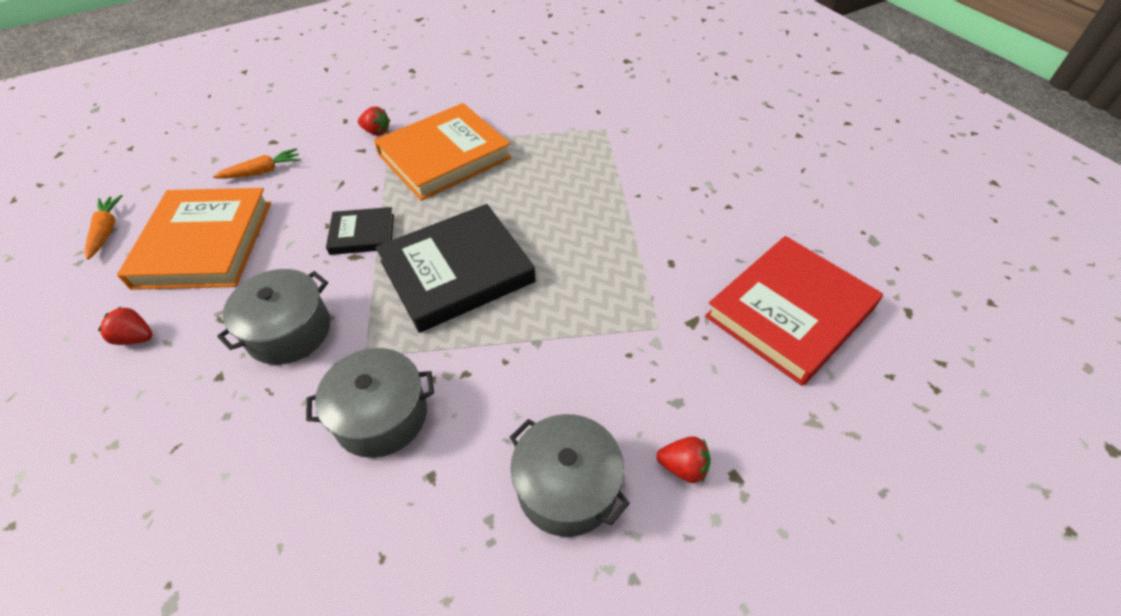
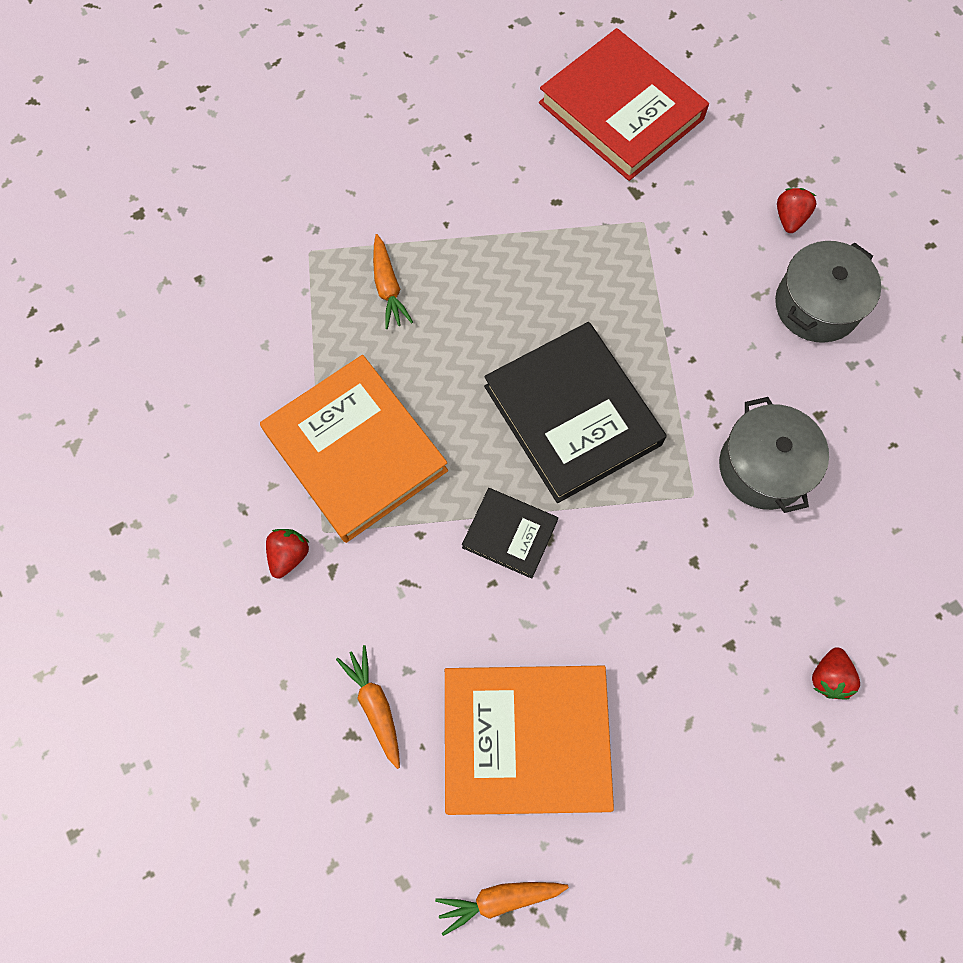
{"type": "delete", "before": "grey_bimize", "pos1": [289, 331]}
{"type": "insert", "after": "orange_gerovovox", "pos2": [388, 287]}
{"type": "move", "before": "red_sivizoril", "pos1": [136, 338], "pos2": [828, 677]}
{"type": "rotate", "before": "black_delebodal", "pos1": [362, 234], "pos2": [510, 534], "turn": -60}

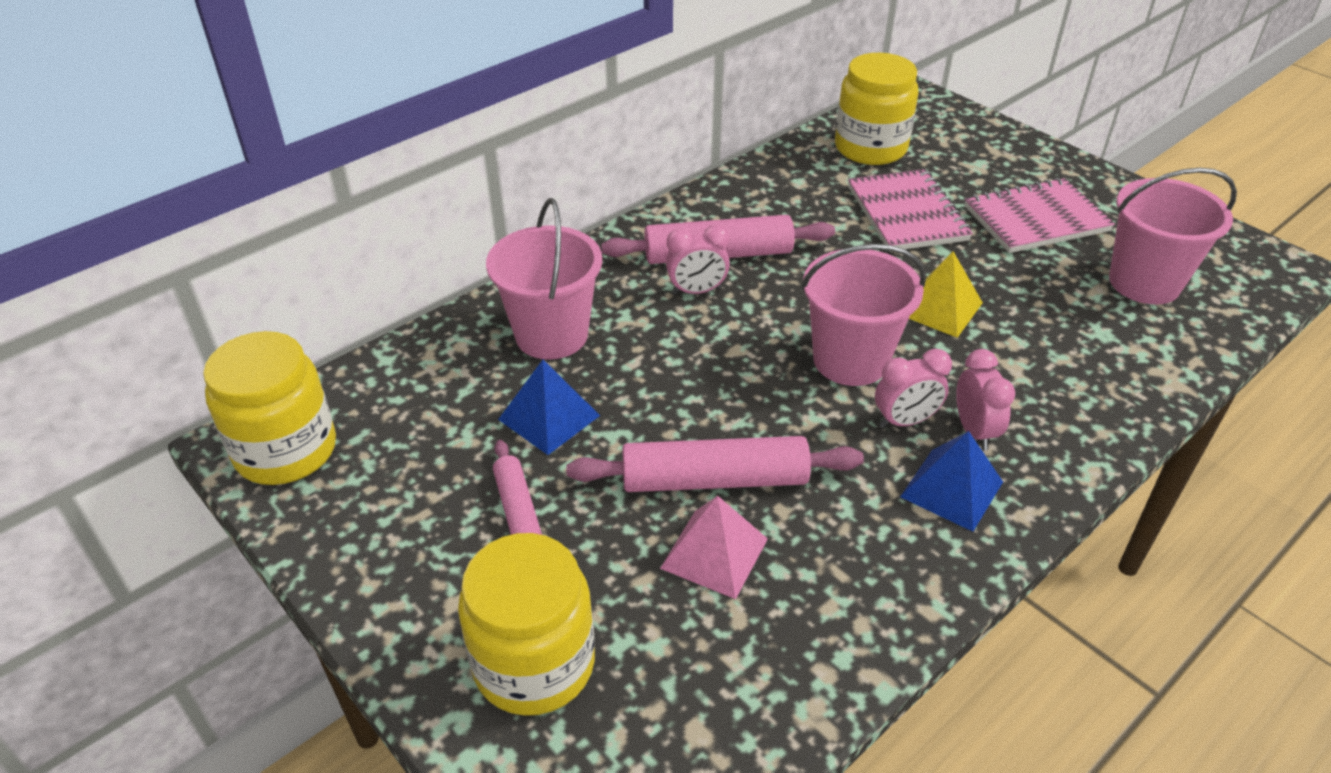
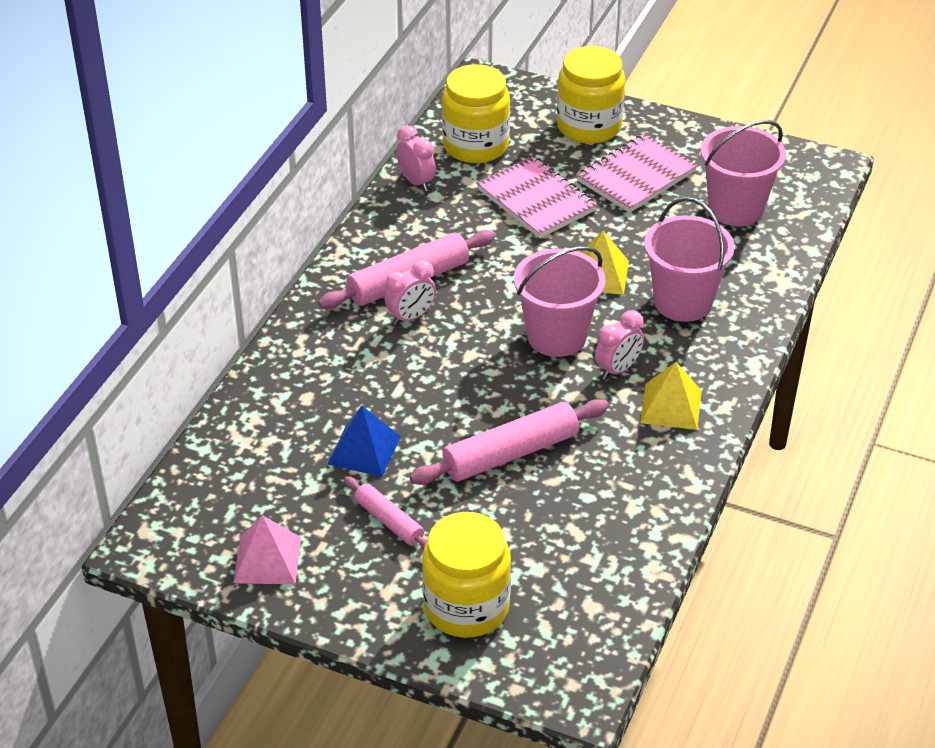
{"type": "move", "before": "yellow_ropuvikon", "pos1": [286, 450], "pos2": [589, 126]}
{"type": "move", "before": "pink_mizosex", "pos1": [551, 335], "pos2": [683, 302]}
{"type": "move", "before": "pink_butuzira", "pos1": [714, 553], "pos2": [267, 559]}
{"type": "move", "before": "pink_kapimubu", "pos1": [974, 431], "pos2": [416, 182]}
{"type": "recolor", "before": "blue_butuzira", "after": "yellow_butuzira", "pos1": [952, 489], "pos2": [671, 406]}

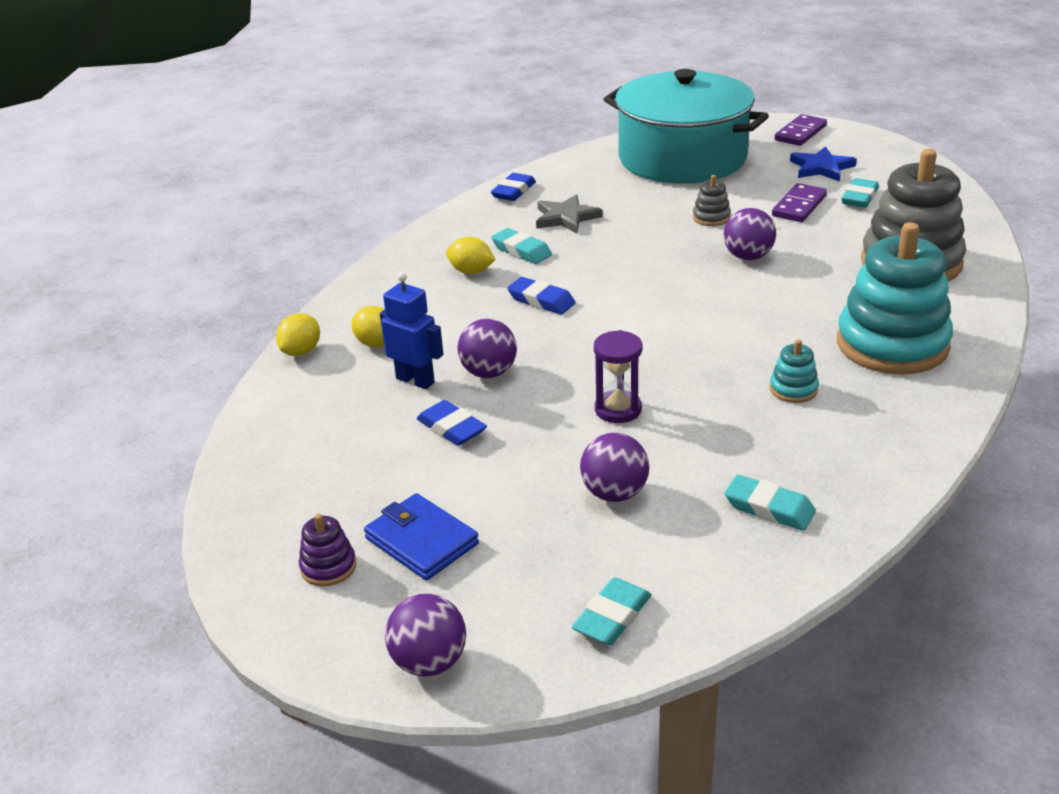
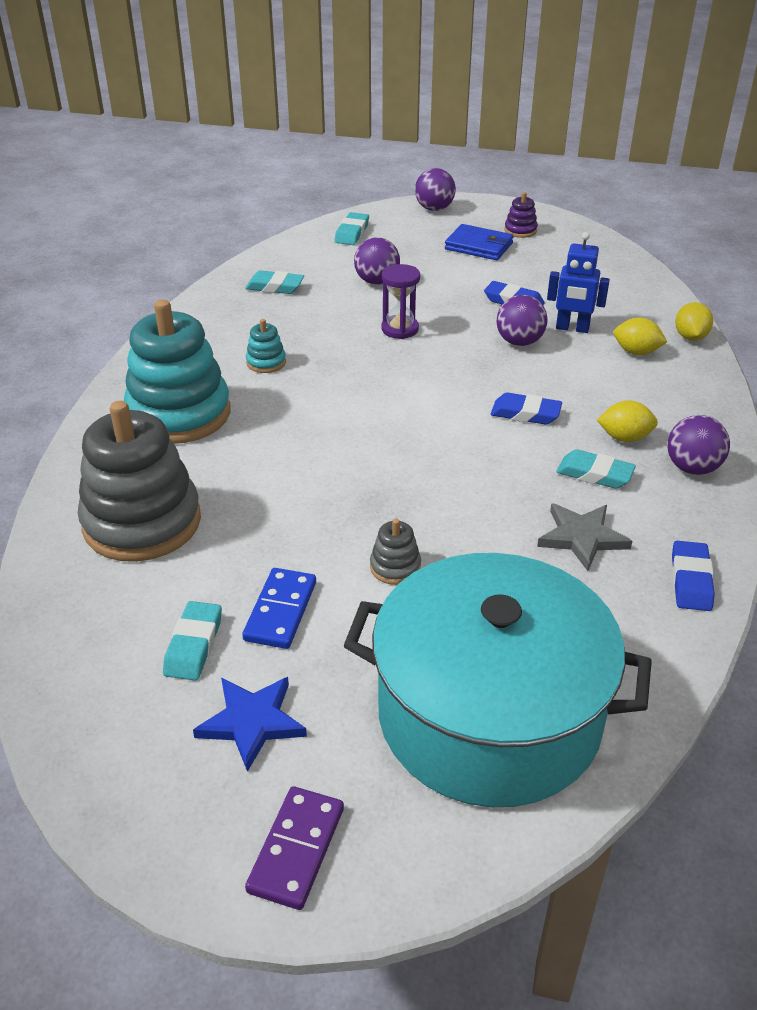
{"type": "move", "before": "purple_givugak", "pos1": [748, 257], "pos2": [692, 468]}
{"type": "recolor", "before": "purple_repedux", "after": "blue_repedux", "pos1": [799, 206], "pos2": [281, 611]}

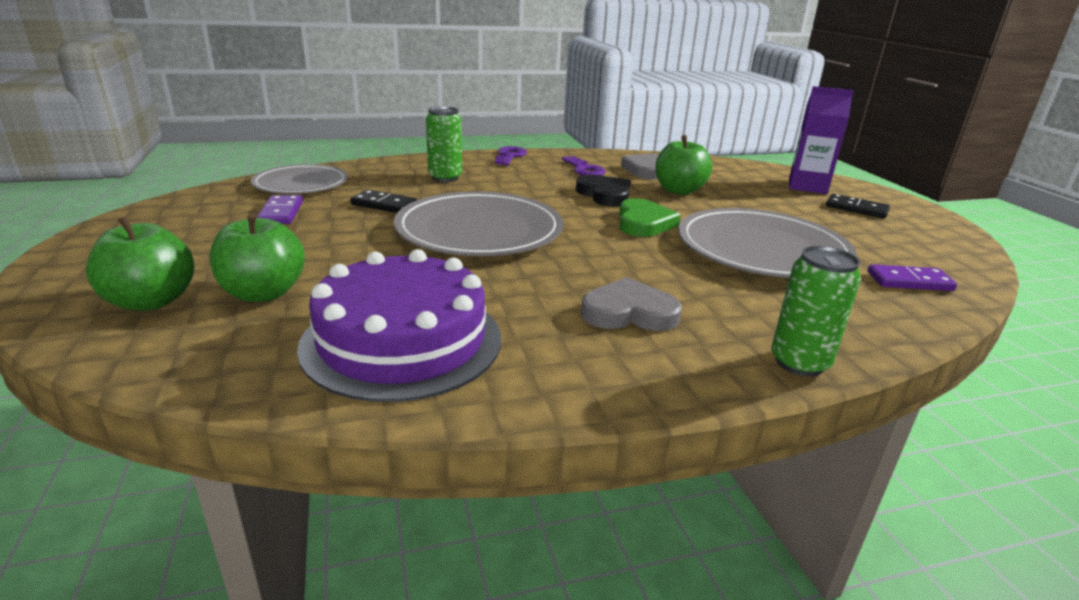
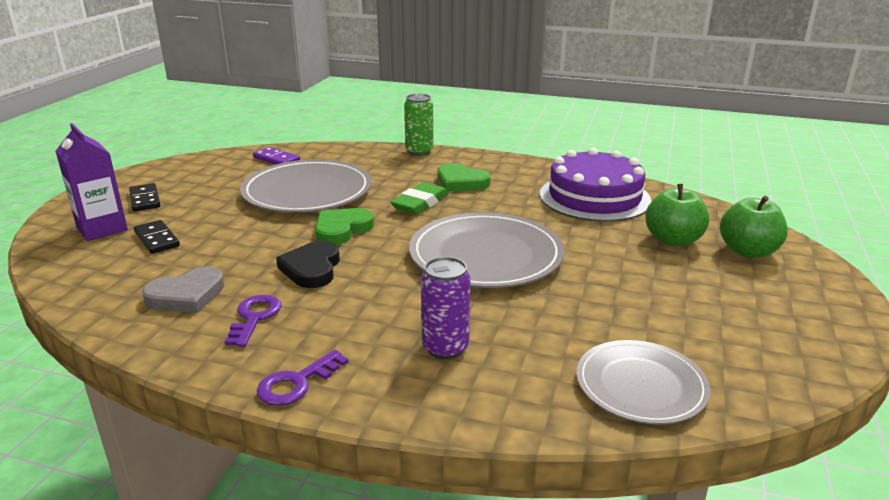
{"type": "delete", "before": "purple_repedux", "pos1": [281, 213]}
{"type": "delete", "before": "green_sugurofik", "pos1": [679, 191]}
{"type": "insert", "after": "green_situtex", "pos2": [420, 203]}
{"type": "move", "before": "black_repedux", "pos1": [384, 205], "pos2": [156, 239]}
{"type": "recolor", "before": "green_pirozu", "after": "purple_pirozu", "pos1": [445, 178], "pos2": [445, 348]}
{"type": "recolor", "before": "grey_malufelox", "after": "green_malufelox", "pos1": [629, 312], "pos2": [461, 182]}

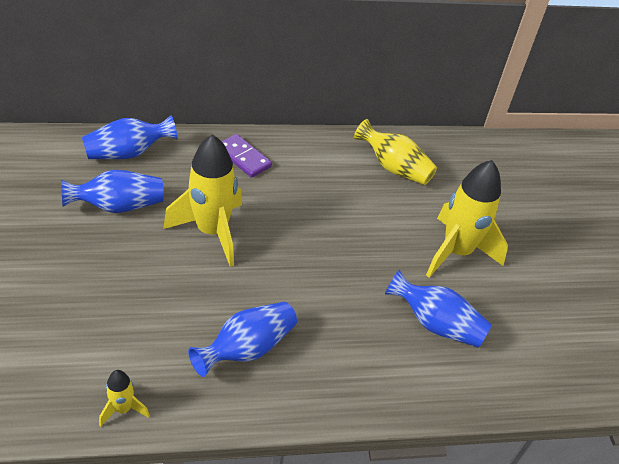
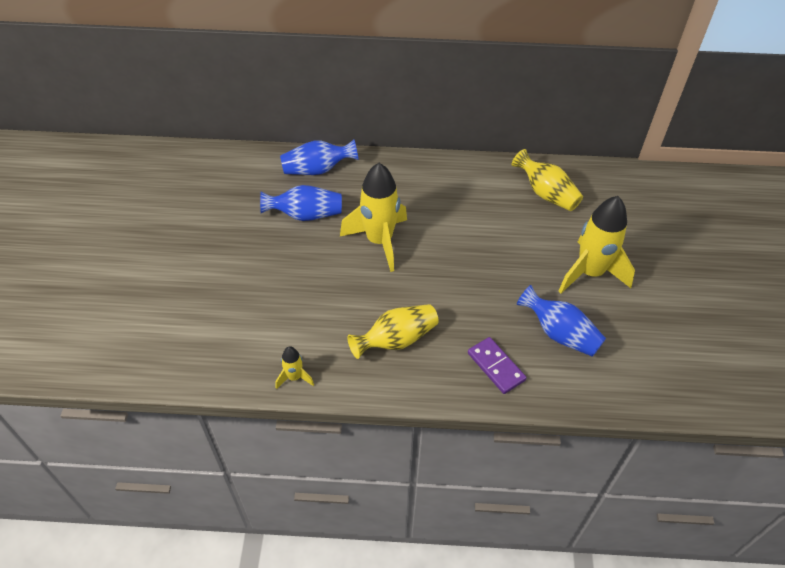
{"type": "move", "before": "purple_repedux", "pos1": [243, 158], "pos2": [496, 366]}
{"type": "recolor", "before": "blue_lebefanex", "after": "yellow_lebefanex", "pos1": [247, 348], "pos2": [396, 340]}

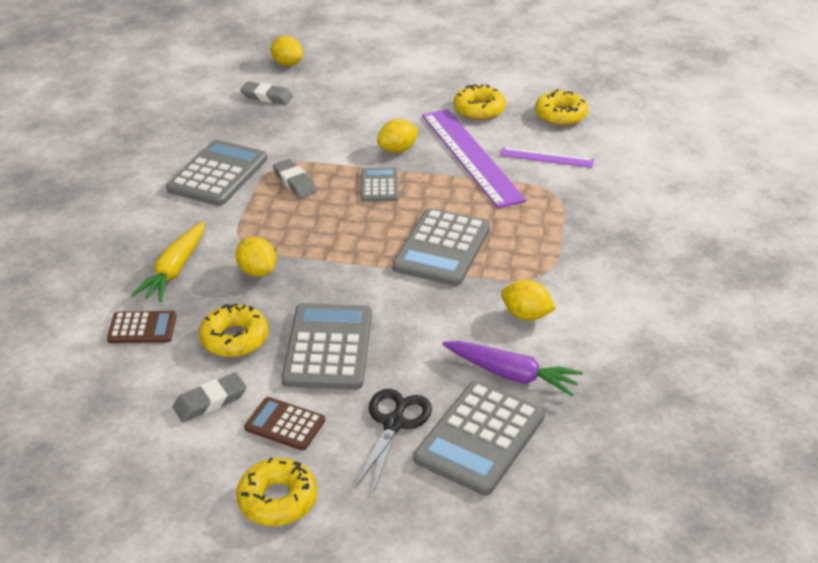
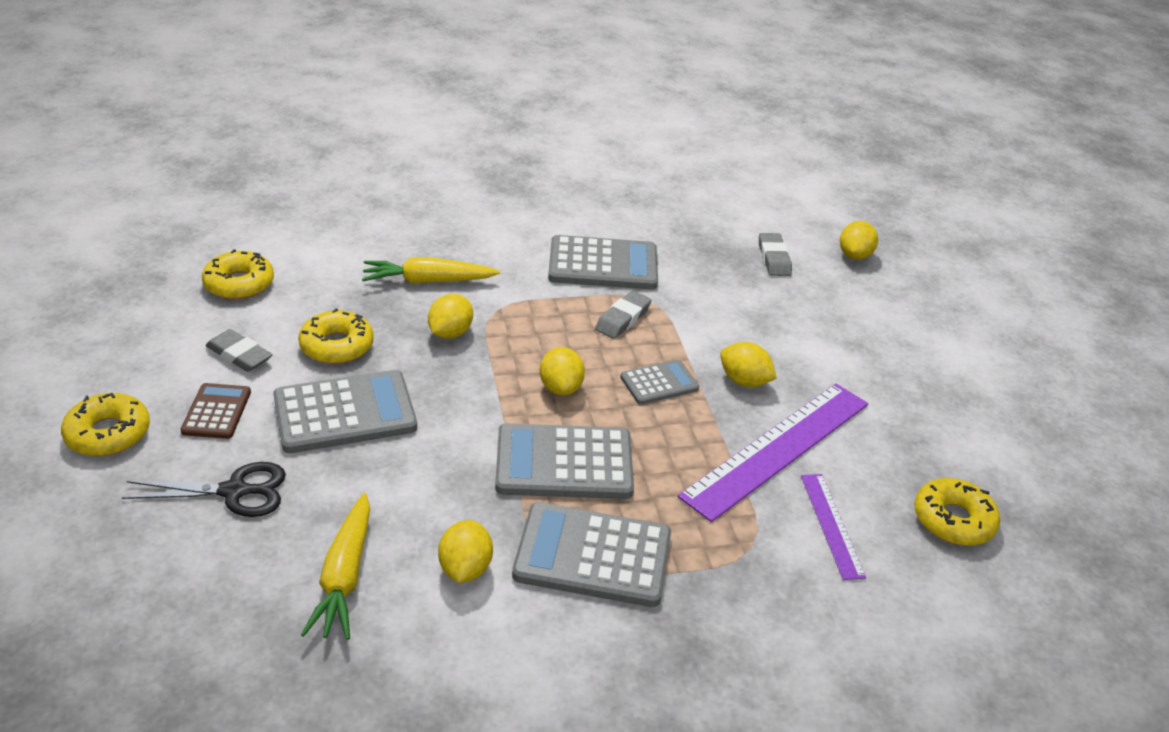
{"type": "delete", "before": "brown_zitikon", "pos1": [142, 328]}
{"type": "insert", "after": "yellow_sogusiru", "pos2": [561, 388]}
{"type": "move", "before": "grey_zitikon", "pos1": [480, 438], "pos2": [593, 555]}
{"type": "move", "before": "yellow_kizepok", "pos1": [479, 109], "pos2": [239, 284]}
{"type": "recolor", "before": "purple_gerovovox", "after": "yellow_gerovovox", "pos1": [511, 375], "pos2": [344, 576]}

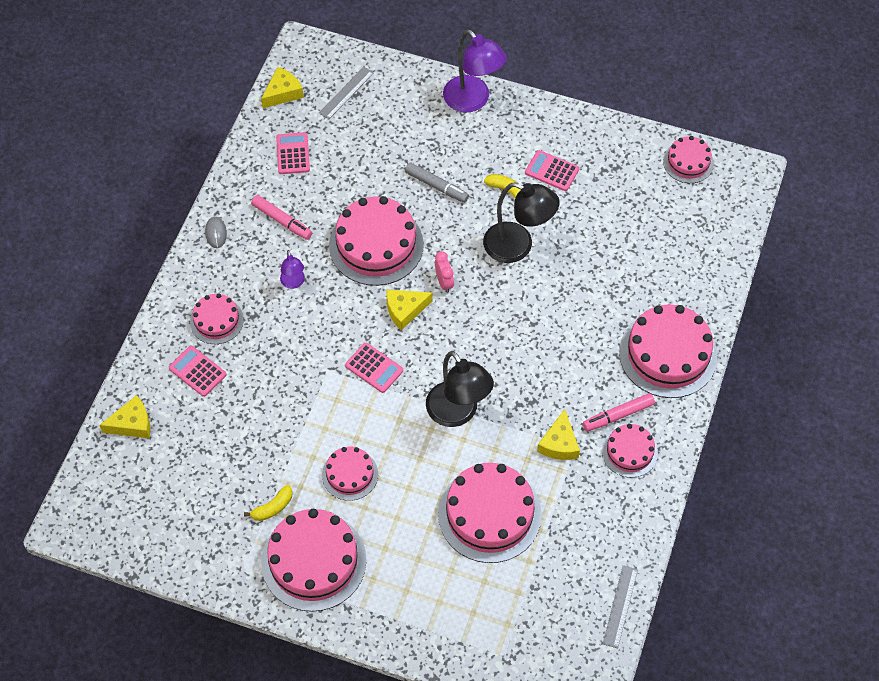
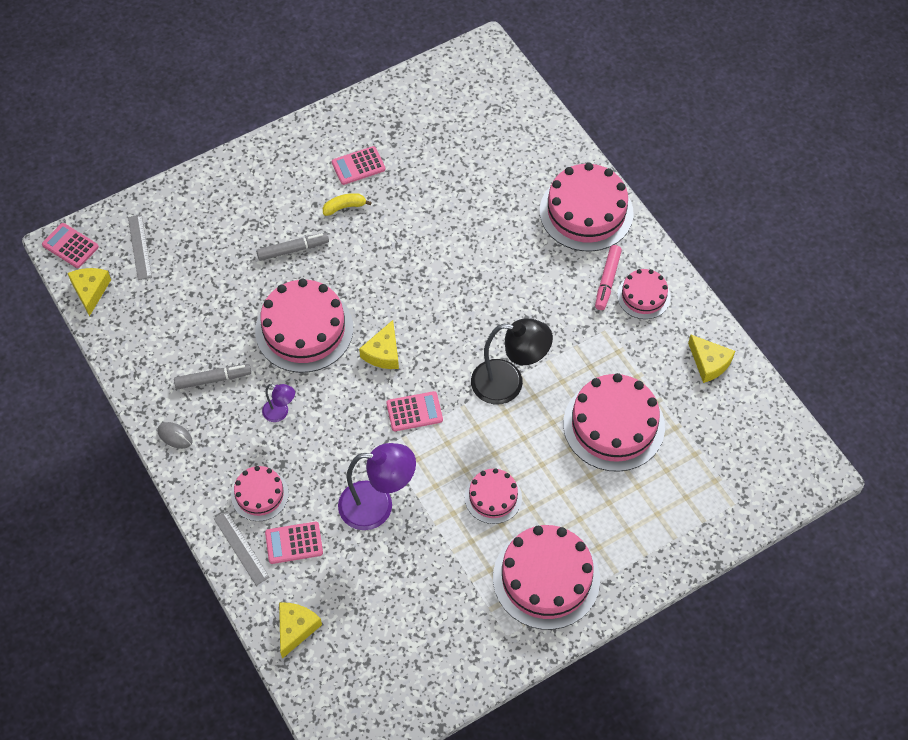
{"type": "delete", "before": "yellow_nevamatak", "pos1": [272, 507]}
{"type": "delete", "before": "pink_kapimubu", "pos1": [444, 282]}
{"type": "delete", "before": "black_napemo", "pos1": [518, 246]}
{"type": "delete", "before": "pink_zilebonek", "pos1": [688, 162]}
{"type": "move", "before": "pink_zitikon", "pos1": [293, 154], "pos2": [70, 246]}
{"type": "move", "before": "purple_napemo", "pos1": [473, 101], "pos2": [377, 506]}
{"type": "move", "before": "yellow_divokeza", "pos1": [559, 444], "pos2": [709, 363]}
{"type": "move", "before": "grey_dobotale", "pos1": [620, 606], "pos2": [241, 548]}
{"type": "recolor", "before": "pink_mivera", "after": "grey_mivera", "pos1": [282, 221], "pos2": [213, 379]}

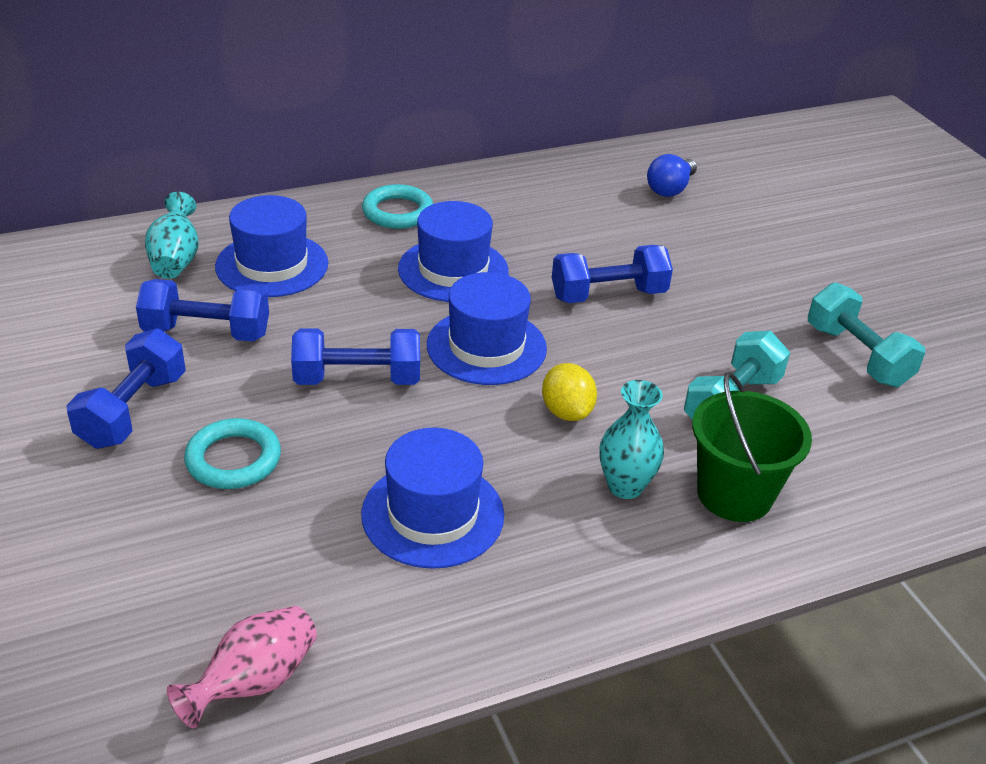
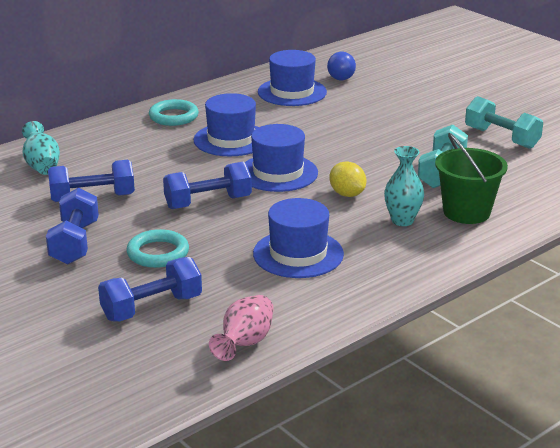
{"type": "move", "before": "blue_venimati", "pos1": [272, 265], "pos2": [292, 92]}
{"type": "move", "before": "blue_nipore", "pos1": [608, 295], "pos2": [152, 308]}

